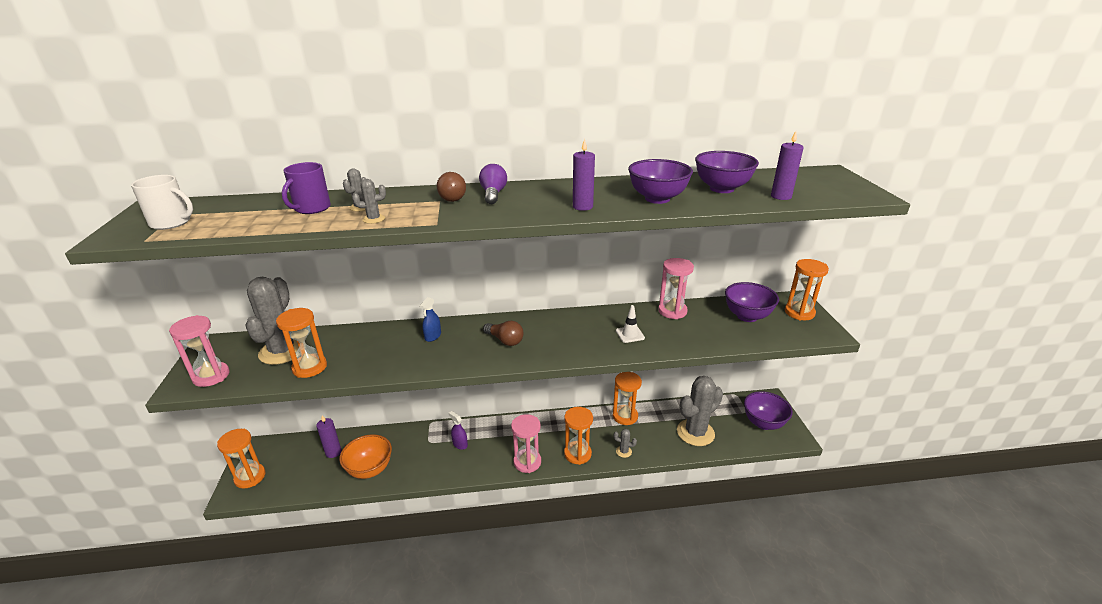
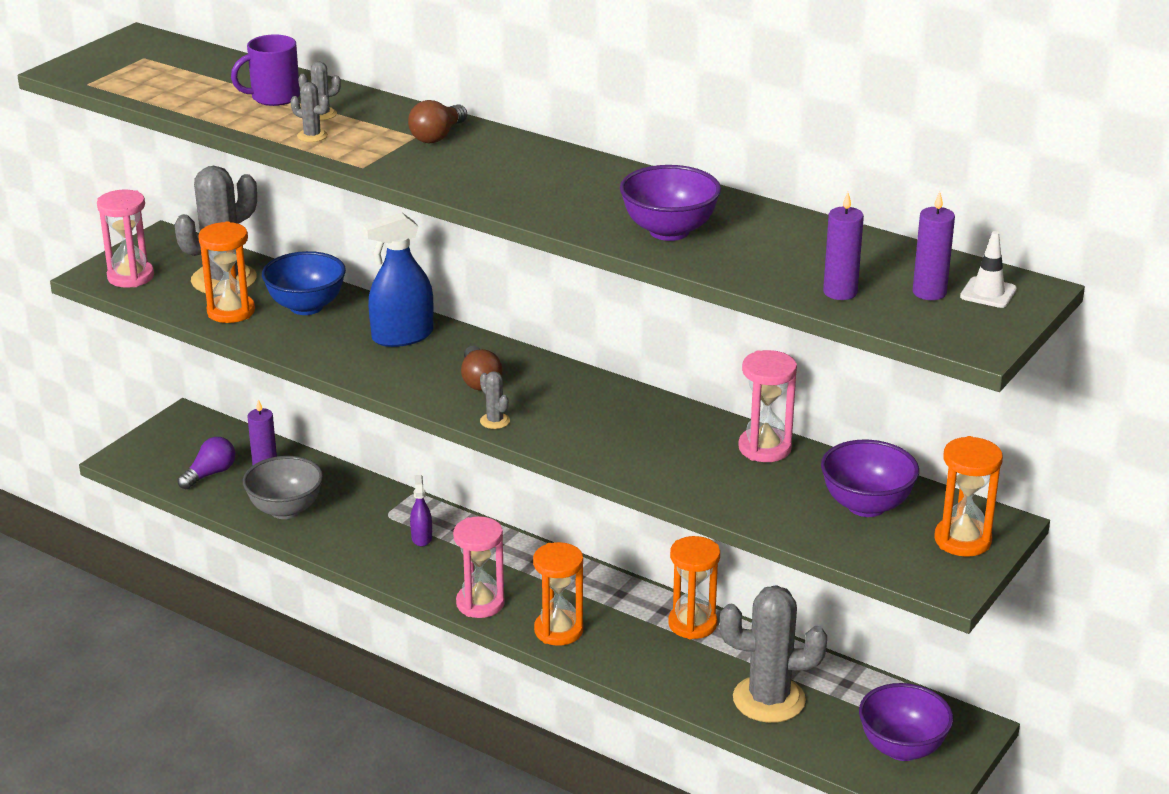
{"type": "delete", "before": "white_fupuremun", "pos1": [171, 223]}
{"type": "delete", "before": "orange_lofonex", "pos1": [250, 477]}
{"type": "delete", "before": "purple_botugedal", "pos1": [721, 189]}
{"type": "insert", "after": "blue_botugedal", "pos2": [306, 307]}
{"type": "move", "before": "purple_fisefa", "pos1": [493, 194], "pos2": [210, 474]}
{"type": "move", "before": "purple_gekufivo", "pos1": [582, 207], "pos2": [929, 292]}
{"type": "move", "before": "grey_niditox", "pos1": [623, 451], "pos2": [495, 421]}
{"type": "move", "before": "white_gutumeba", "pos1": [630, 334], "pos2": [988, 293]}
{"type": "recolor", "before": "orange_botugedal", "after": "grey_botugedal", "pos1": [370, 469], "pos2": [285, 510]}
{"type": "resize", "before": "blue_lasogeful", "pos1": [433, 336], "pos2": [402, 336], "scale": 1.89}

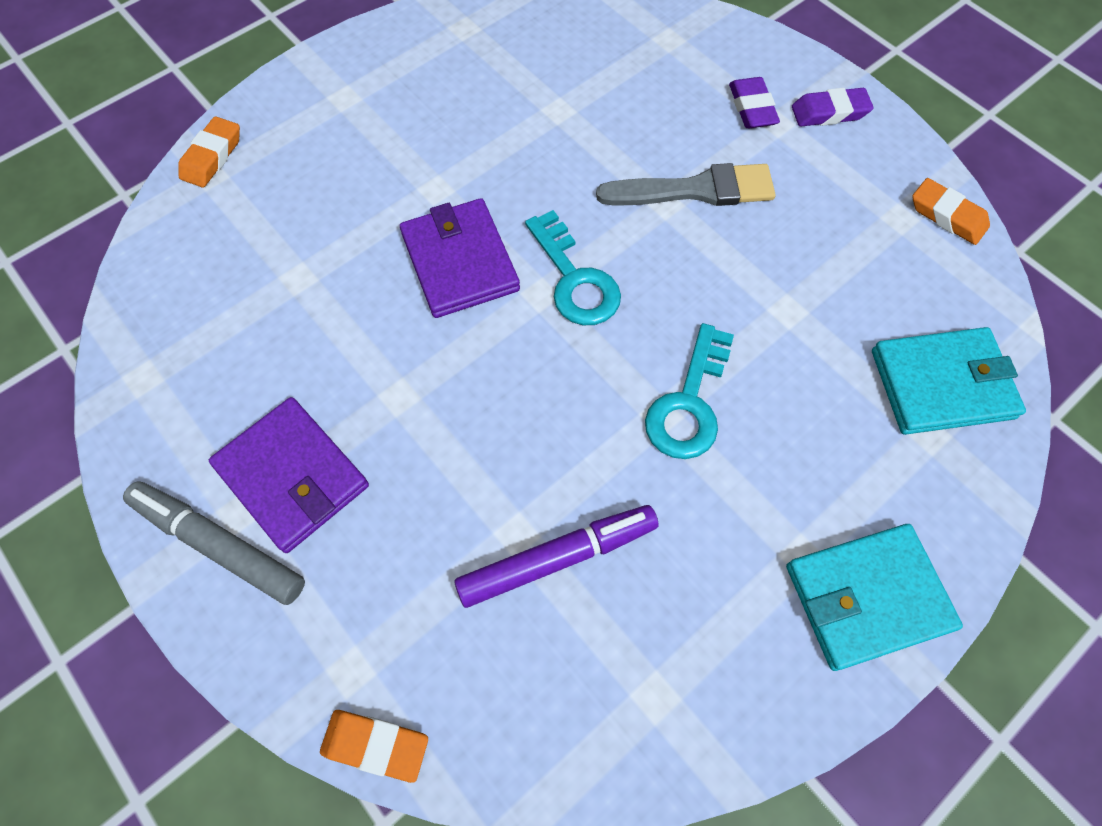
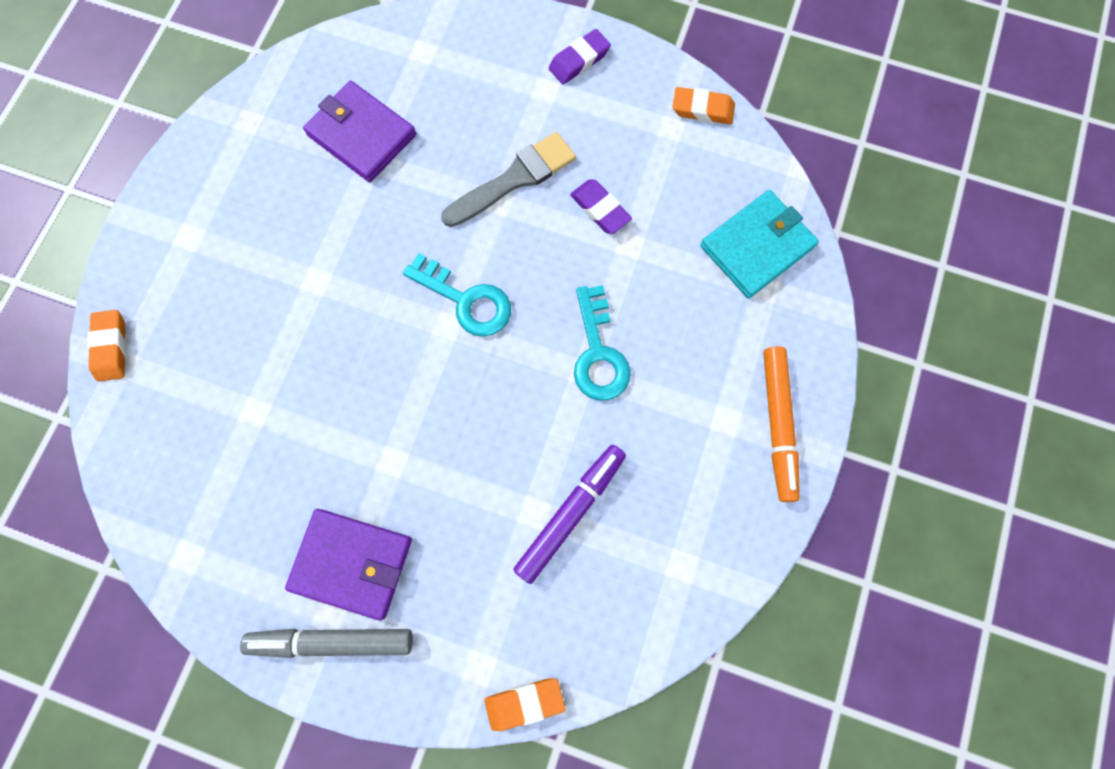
{"type": "move", "before": "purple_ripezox", "pos1": [460, 262], "pos2": [362, 135]}
{"type": "move", "before": "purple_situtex", "pos1": [752, 108], "pos2": [600, 209]}
{"type": "replace", "before": "turquoise_ripezox", "after": "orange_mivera", "pos1": [867, 597], "pos2": [777, 424]}

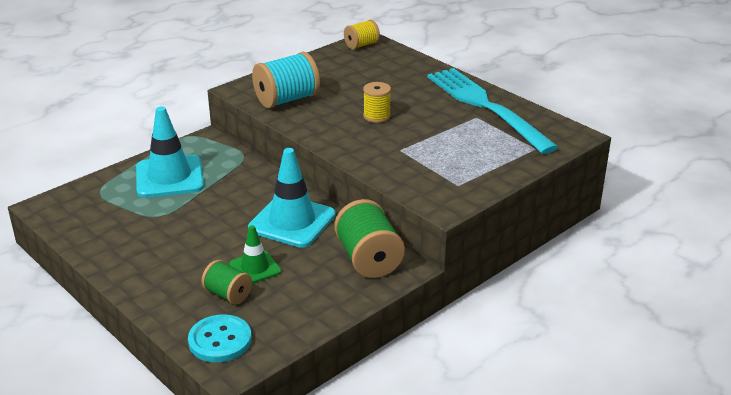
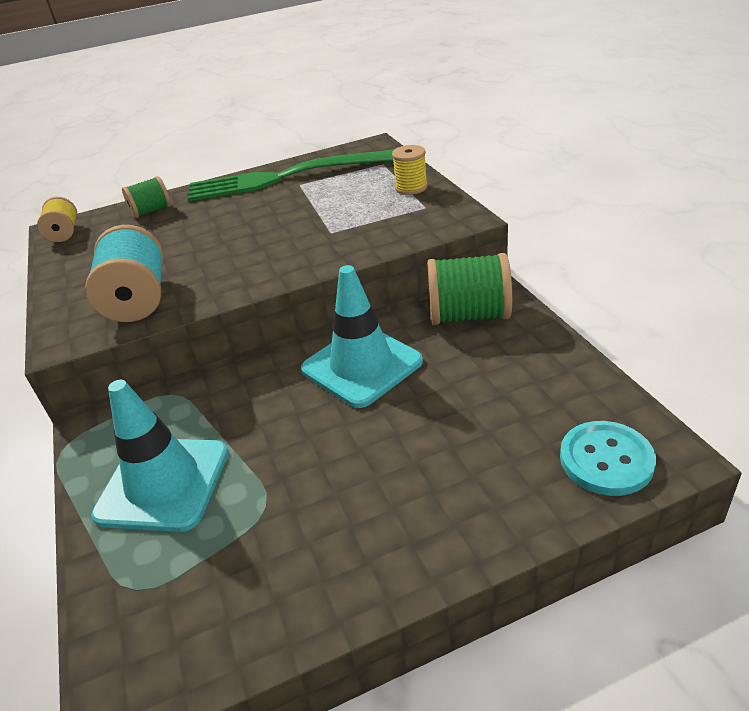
{"type": "delete", "before": "green_gutumeba", "pos1": [255, 268]}
{"type": "move", "before": "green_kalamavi", "pos1": [228, 294], "pos2": [151, 211]}
{"type": "move", "before": "yellow_kalamavi", "pos1": [376, 116], "pos2": [411, 188]}
{"type": "recolor", "before": "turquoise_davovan", "after": "green_davovan", "pos1": [485, 106], "pos2": [283, 177]}

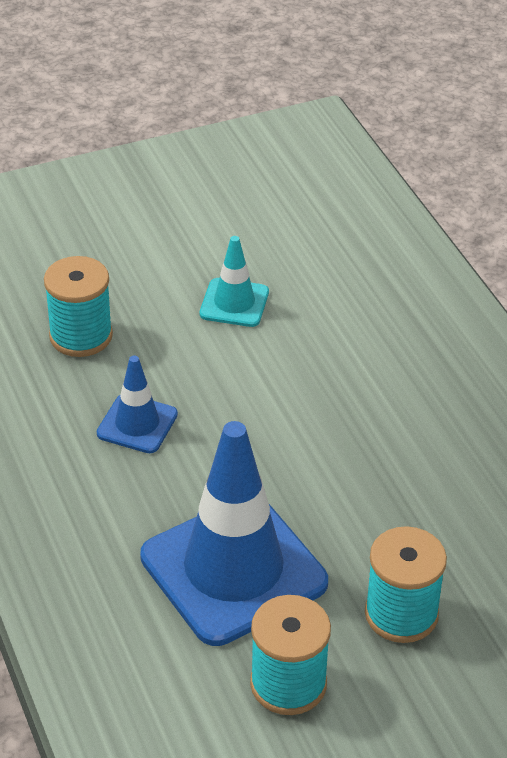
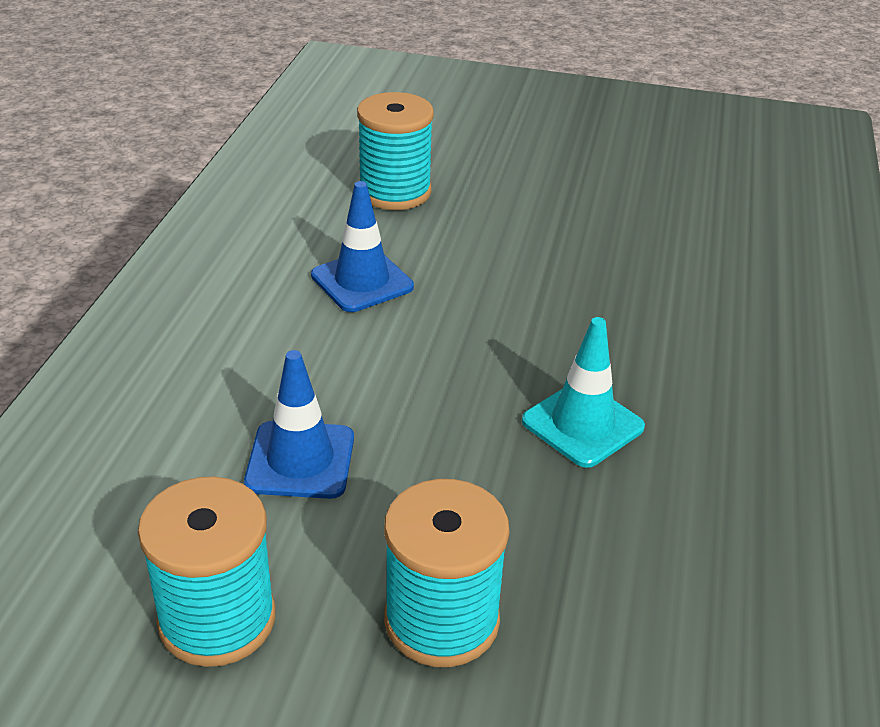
{"type": "move", "before": "turquoise_gutumeba", "pos1": [234, 303], "pos2": [582, 424]}
{"type": "resize", "before": "blue_gutumeba", "pos1": [233, 570], "pos2": [300, 460], "scale": 0.48}

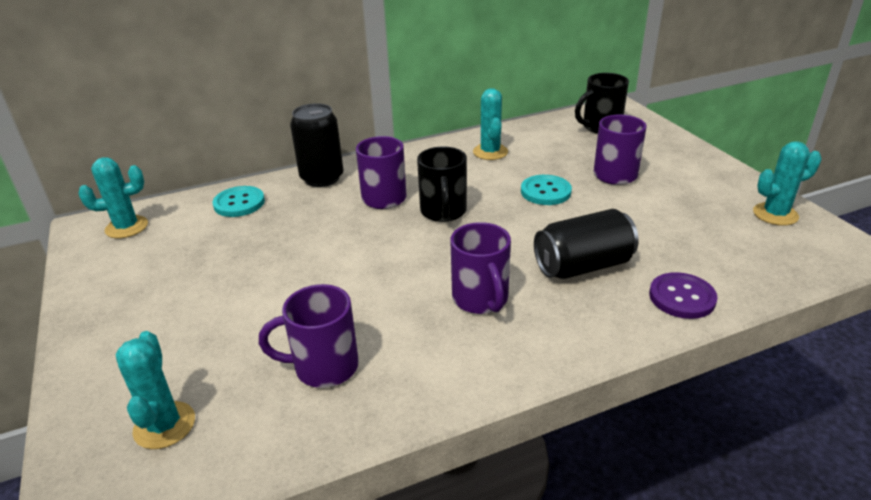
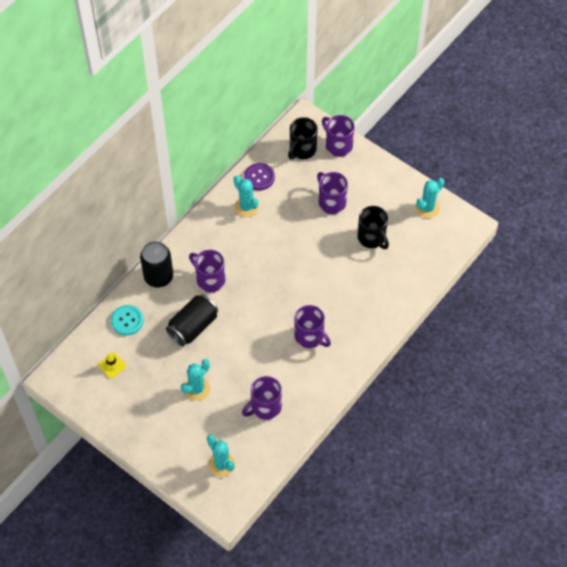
{"type": "delete", "before": "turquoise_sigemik", "pos1": [545, 192]}
{"type": "insert", "after": "yellow_gutumeba", "pos2": [112, 365]}
{"type": "insert", "after": "purple_fupuremun", "pos2": [338, 145]}
{"type": "move", "before": "turquoise_niditox", "pos1": [126, 227], "pos2": [197, 389]}
{"type": "move", "before": "black_fupuremun", "pos1": [443, 212], "pos2": [372, 238]}
{"type": "move", "before": "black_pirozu", "pos1": [583, 266], "pos2": [193, 327]}
{"type": "move", "before": "purple_sigemik", "pos1": [682, 297], "pos2": [259, 177]}

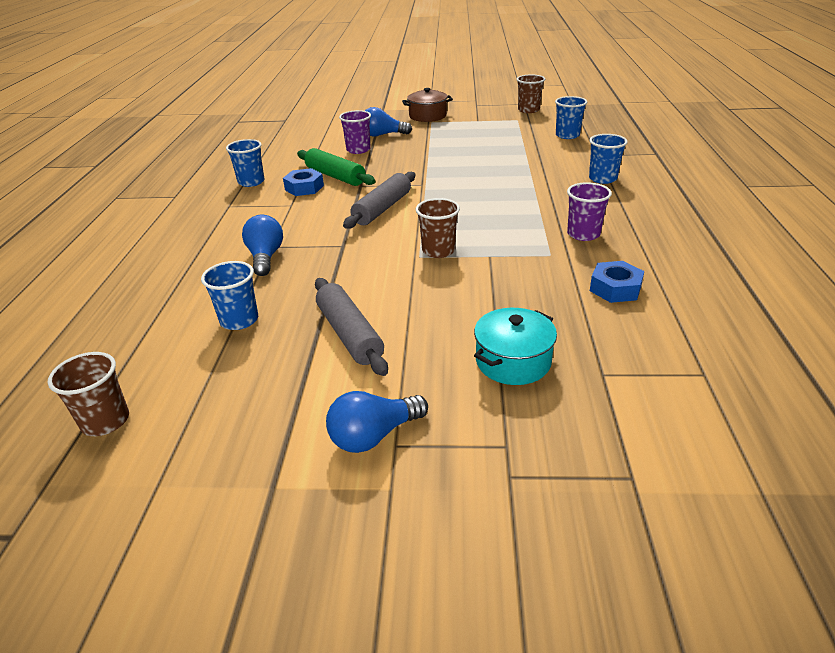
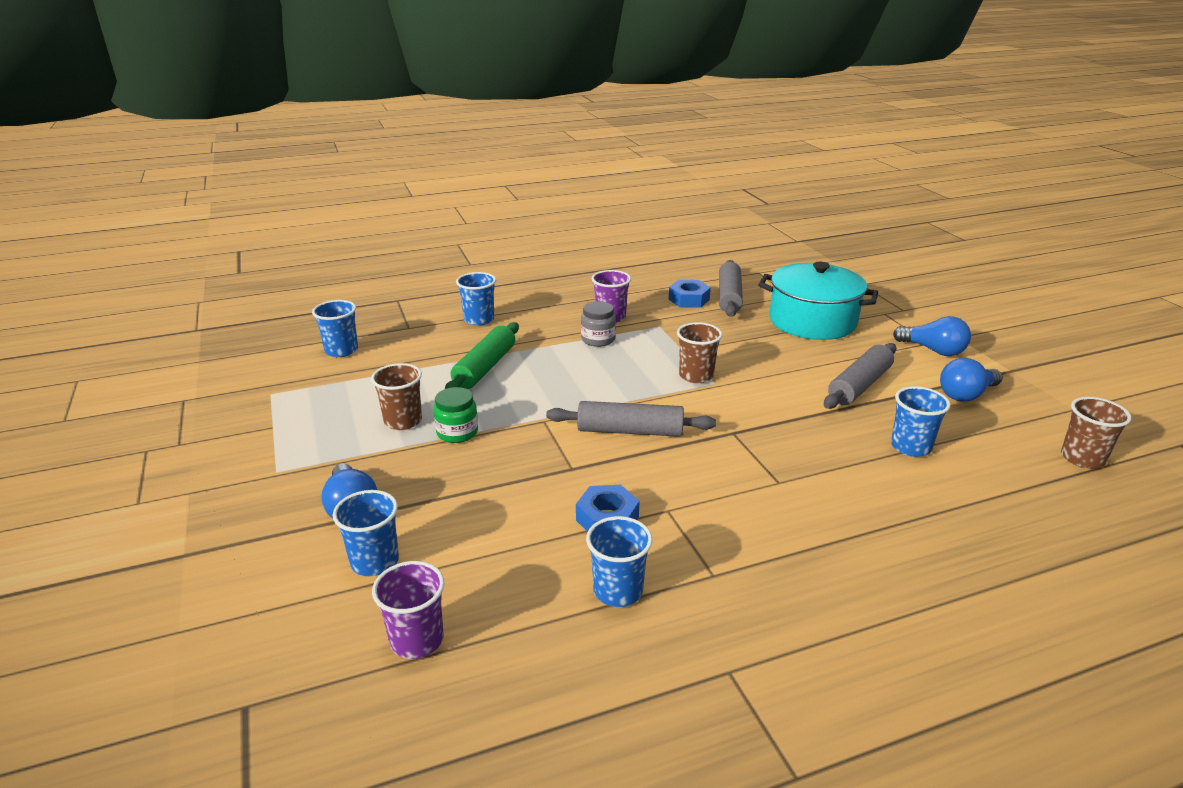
{"type": "delete", "before": "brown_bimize", "pos1": [427, 116]}
{"type": "insert", "after": "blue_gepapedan", "pos2": [375, 561]}
{"type": "insert", "after": "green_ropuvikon", "pos2": [457, 432]}
{"type": "insert", "after": "grey_ropuvikon", "pos2": [598, 339]}
{"type": "insert", "after": "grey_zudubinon", "pos2": [729, 297]}
{"type": "move", "before": "blue_fisefa", "pos1": [265, 257], "pos2": [966, 395]}
{"type": "move", "before": "green_zudubinon", "pos1": [335, 176], "pos2": [485, 367]}
{"type": "move", "before": "purple_gepapedan", "pos1": [358, 150], "pos2": [417, 640]}
{"type": "move", "before": "brown_gepapedan", "pos1": [528, 110], "pos2": [403, 421]}
{"type": "resize", "before": "turquoise_bimize", "pos1": [513, 361], "pos2": [812, 321], "scale": 1.63}

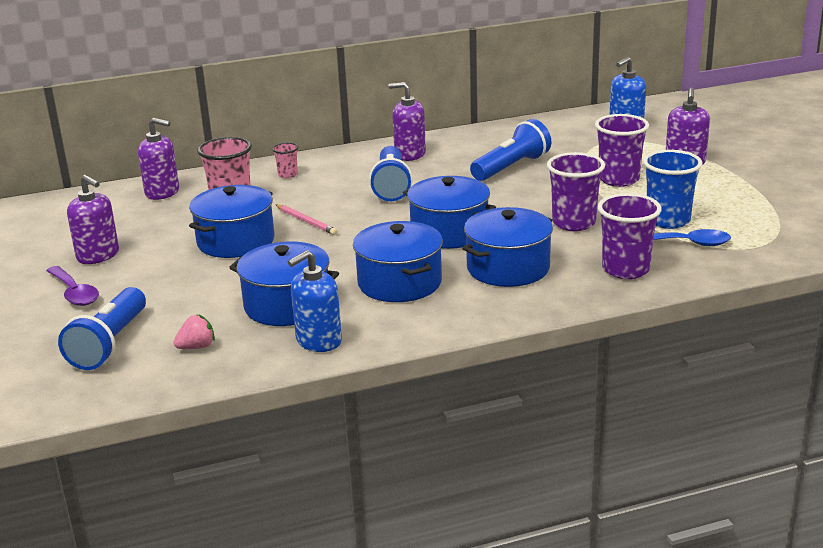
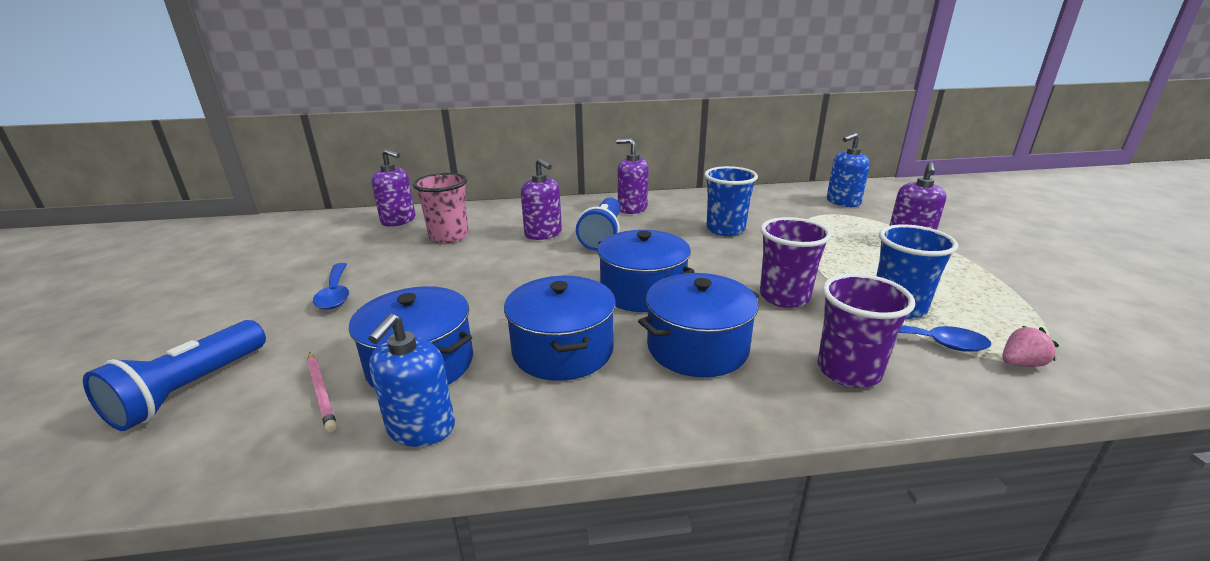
{"type": "delete", "before": "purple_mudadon", "pos1": [74, 293]}
{"type": "delete", "before": "blue_bimize", "pos1": [236, 241]}
{"type": "delete", "before": "pink_gepapedan", "pos1": [288, 174]}
{"type": "delete", "before": "purple_gepapedan", "pos1": [619, 179]}
{"type": "insert", "after": "blue_mudadon", "pos2": [335, 293]}
{"type": "move", "before": "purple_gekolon", "pos1": [98, 256], "pos2": [543, 234]}
{"type": "move", "before": "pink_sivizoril", "pos1": [197, 347], "pos2": [1021, 364]}
{"type": "move", "before": "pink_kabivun", "pos1": [306, 221], "pos2": [321, 392]}
{"type": "replace", "before": "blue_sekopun", "after": "blue_gepapedan", "pos1": [511, 167], "pos2": [725, 229]}
{"type": "rotate", "before": "blue_gekolon", "pos1": [318, 341], "pos2": [421, 428], "turn": -45}

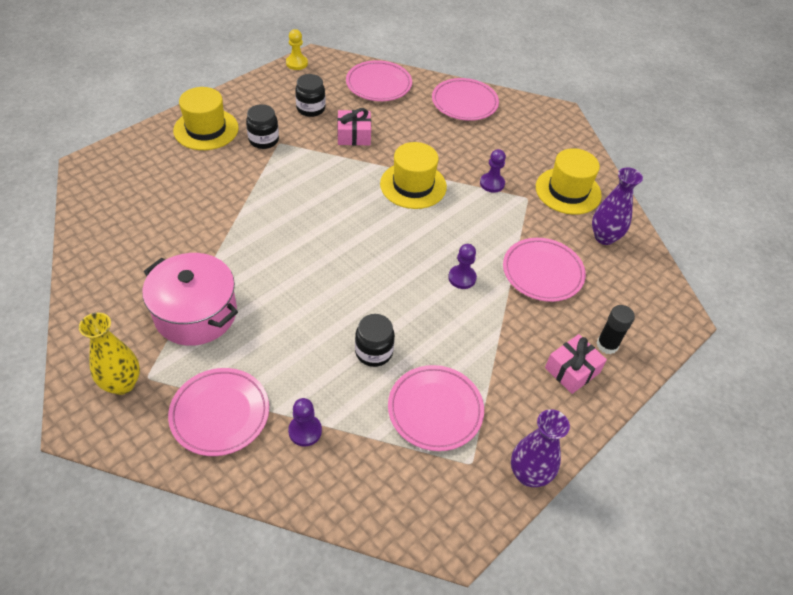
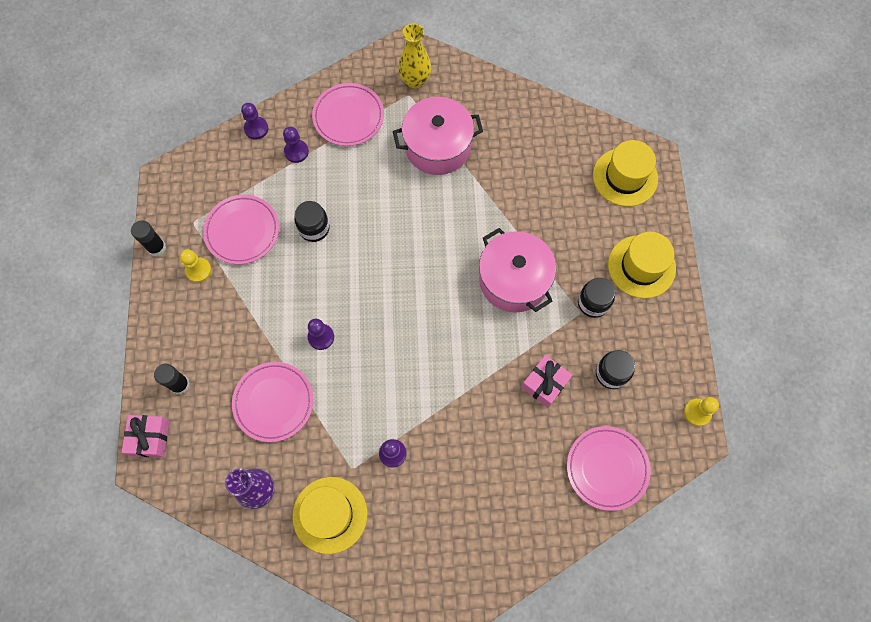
{"type": "delete", "before": "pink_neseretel", "pos1": [464, 103]}
{"type": "insert", "after": "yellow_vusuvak", "pos2": [198, 270]}
{"type": "insert", "after": "purple_vusuvak", "pos2": [256, 128]}
{"type": "insert", "after": "pink_bimize", "pos2": [514, 280]}
{"type": "move", "before": "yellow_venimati", "pos1": [413, 185], "pos2": [625, 177]}
{"type": "move", "before": "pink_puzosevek", "pos1": [572, 370], "pos2": [150, 438]}
{"type": "replace", "before": "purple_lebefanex", "after": "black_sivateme", "pos1": [529, 474], "pos2": [156, 247]}

